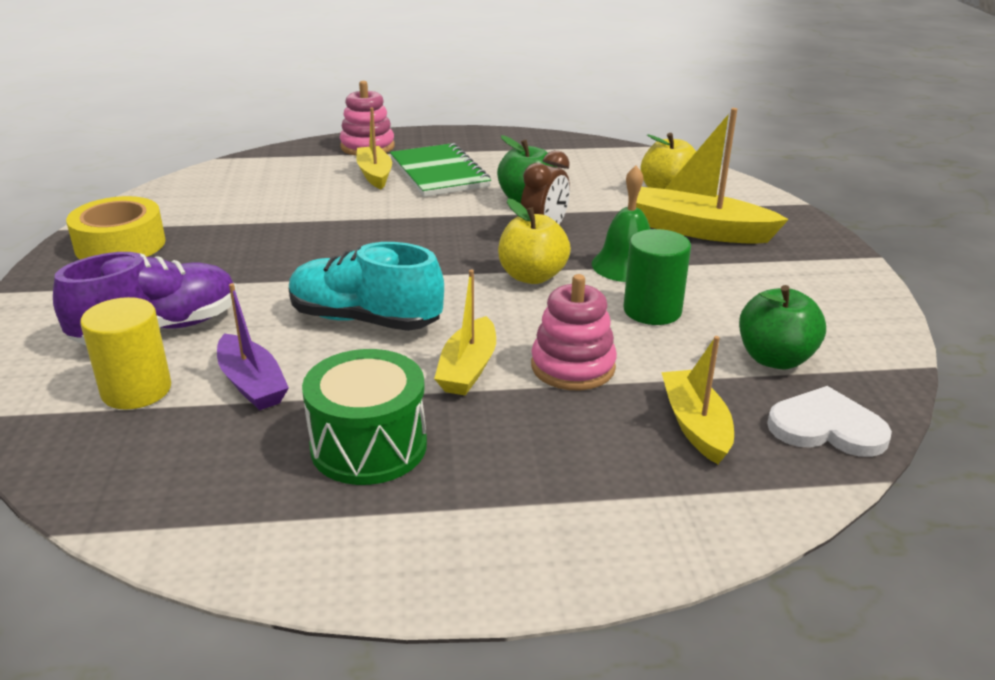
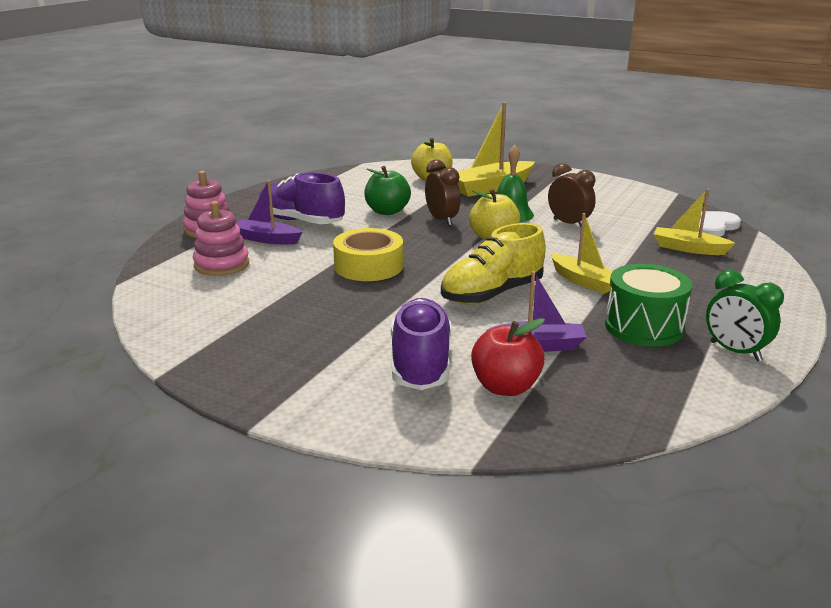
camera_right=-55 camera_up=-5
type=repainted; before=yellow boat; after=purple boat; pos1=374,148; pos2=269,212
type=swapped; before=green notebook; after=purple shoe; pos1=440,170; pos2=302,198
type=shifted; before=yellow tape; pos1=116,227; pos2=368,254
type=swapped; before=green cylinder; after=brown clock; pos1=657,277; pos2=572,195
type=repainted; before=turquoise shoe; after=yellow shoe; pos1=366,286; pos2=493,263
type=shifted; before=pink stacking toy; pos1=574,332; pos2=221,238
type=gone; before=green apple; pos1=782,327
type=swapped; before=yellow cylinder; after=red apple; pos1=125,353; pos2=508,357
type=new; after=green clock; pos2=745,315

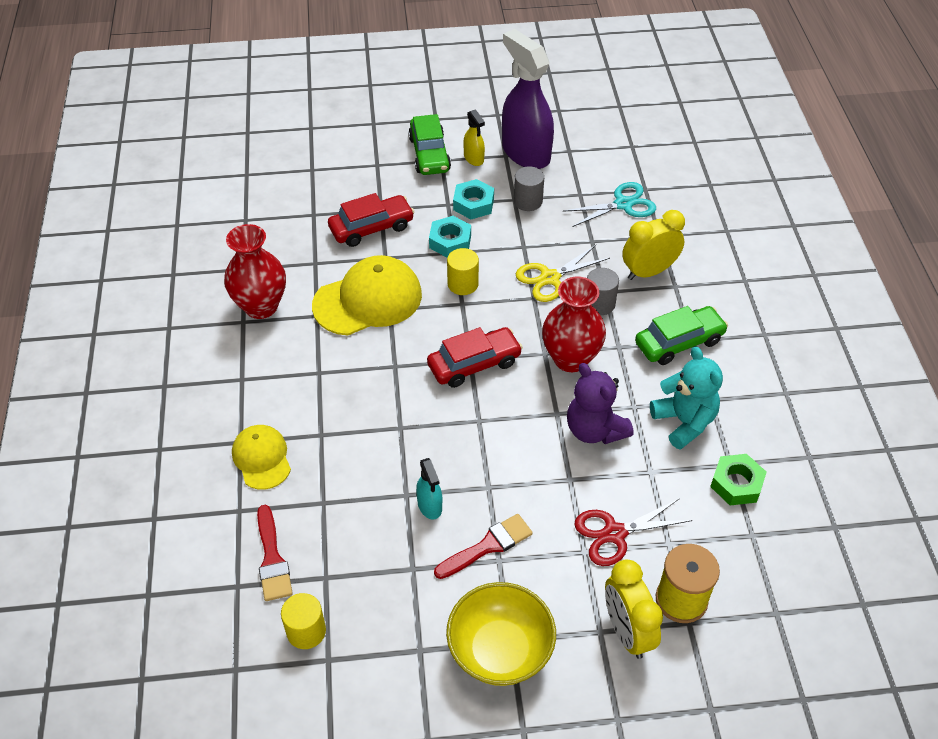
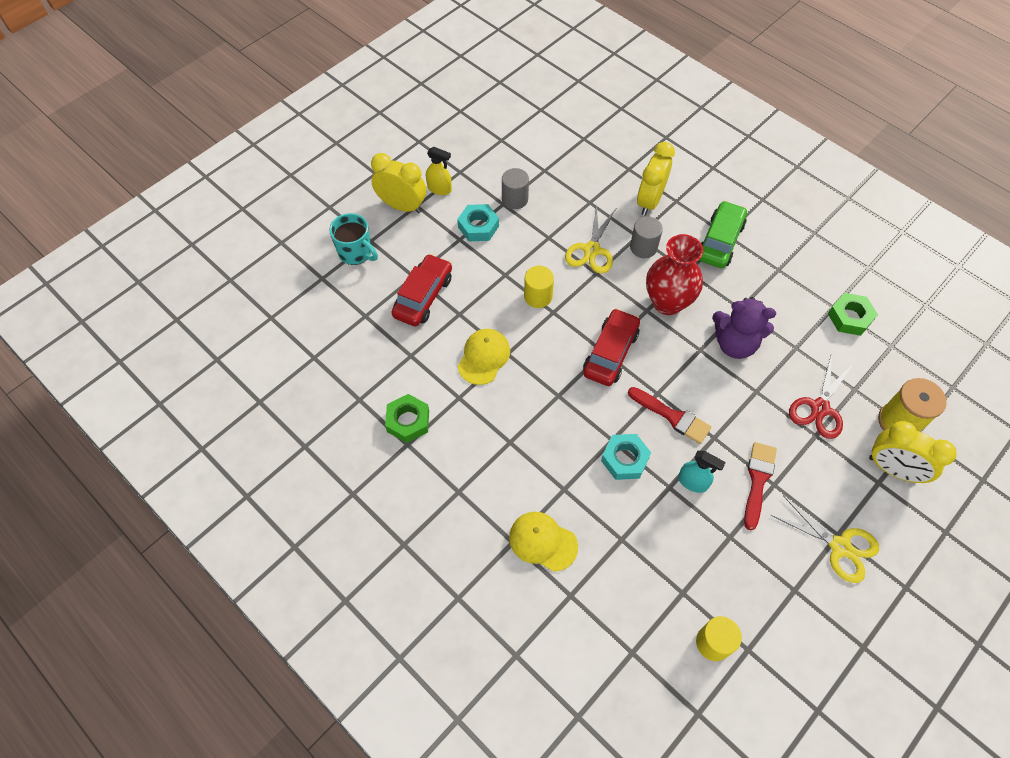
camera_right=-40 camera_up=10
type=gone; before=purple spray bottle; pos1=528,99
type=swapped; before=green car; after=yellow clock; pos1=429,144; pos2=398,183
type=gone; before=turquoise scissors; pos1=610,204
type=shifted; before=turquoise nut; pos1=450,237; pos2=626,457
type=swapped; before=red vase; after=green nut; pos1=255,271; pos2=407,418
type=scaled; before=yellow cap; pos1=367,295; pos2=484,357; scale=0.59
type=gone; before=turquoise teddy bear; pos1=686,398
type=shifted; before=red brush; pos1=275,553; pos2=670,415
type=swapped; before=yellow bowl; after=yellow scissors; pos1=501,634; pos2=825,539
type=new; after=turquoise mug; pos2=353,239

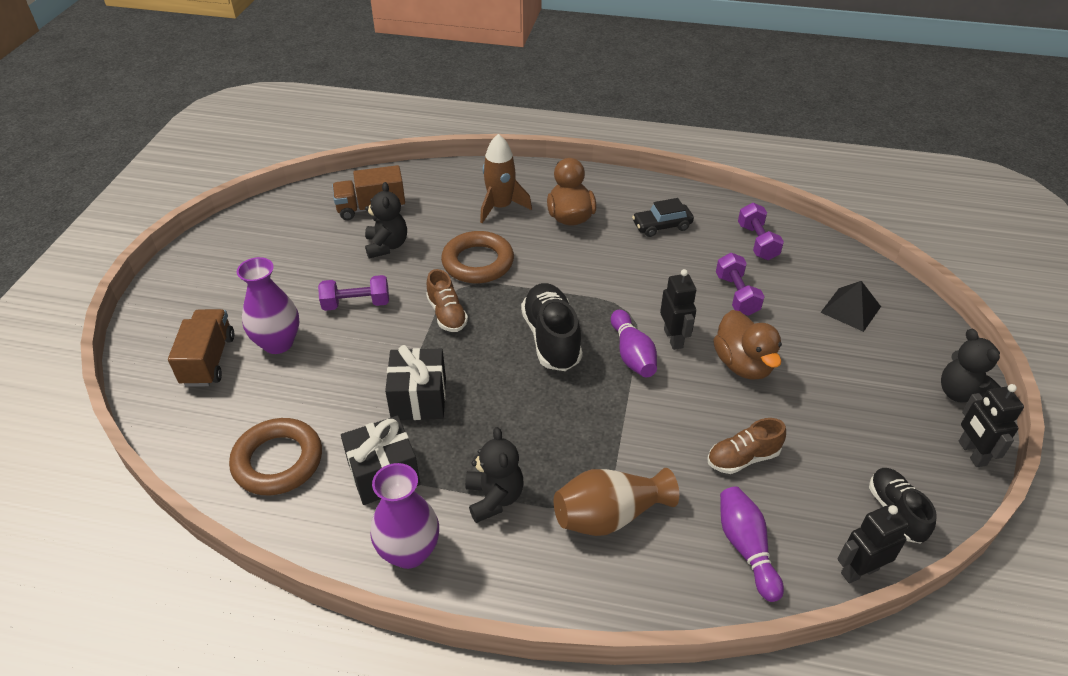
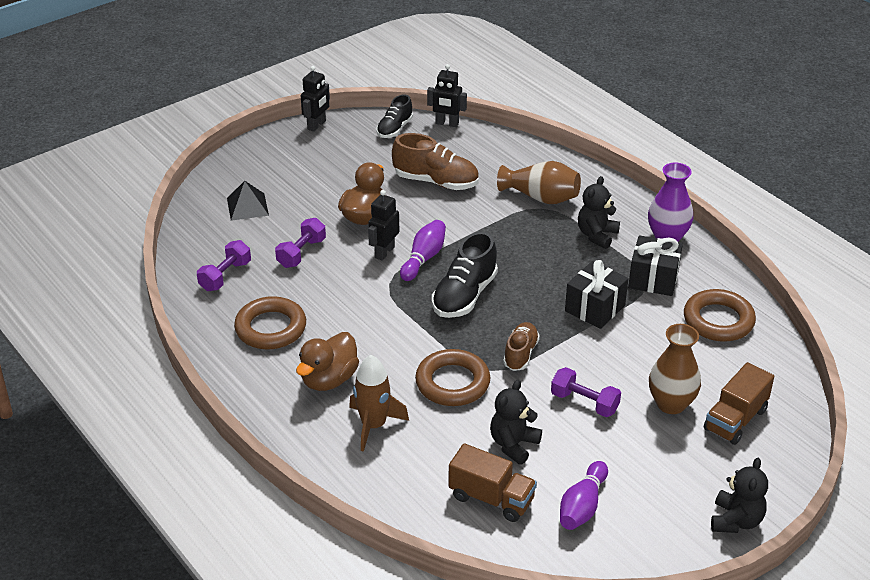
camera_right=-140 camera_up=-5
type=swapped; before=black car; after=brown ring; pos1=663,217; pos2=270,322
type=repainted; before=purple vase; after=brown vase; pos1=268,305; pos2=675,369
type=shifted; before=black teddy bear; pos1=971,366; pos2=739,495
type=scaled; before=brown shoe; pos1=746,446; pos2=435,161; scale=1.59
type=shifted; before=purple bowling pin; pos1=752,544; pos2=584,495

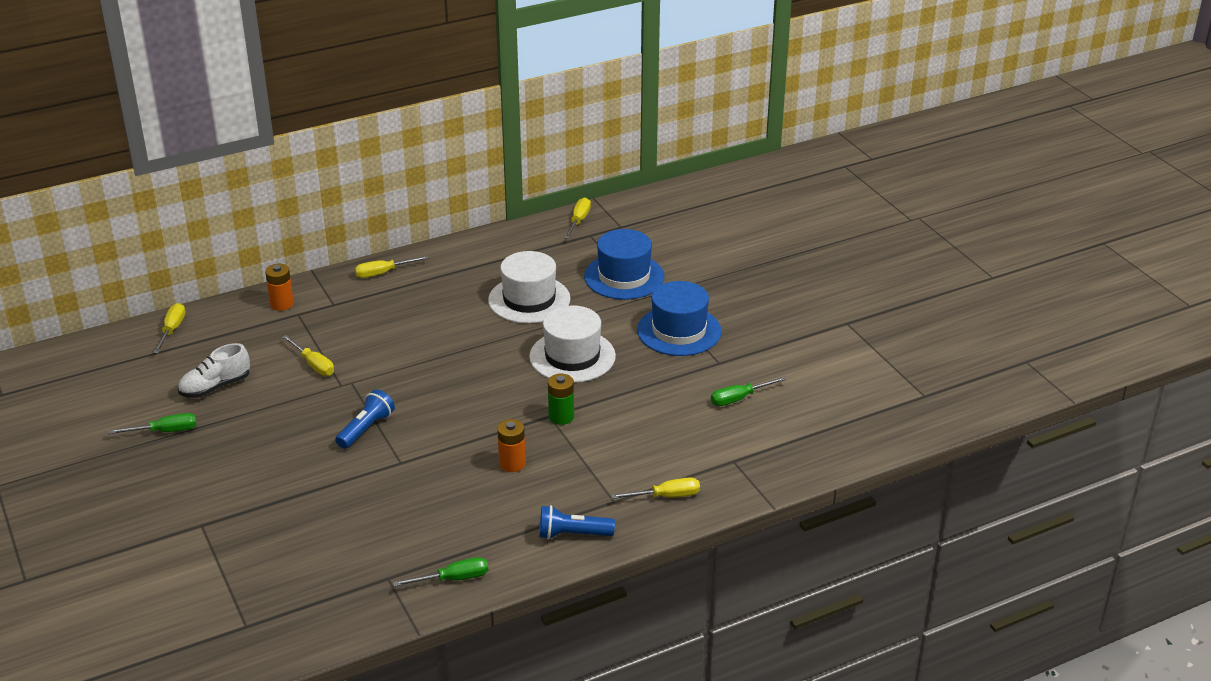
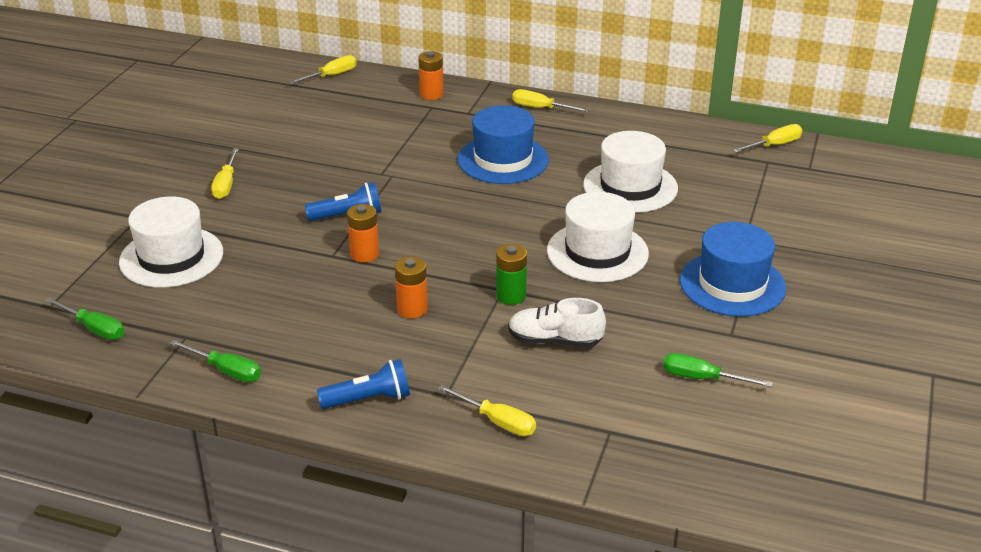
camera_right=45 camera_up=0
type=shifted; before=blue hat; pos1=624,264; pos2=503,144
type=shifted; before=yellow screwdriver; pos1=308,355; pos2=225,173
type=shifted; before=white shoe; pos1=214,370; pos2=557,322
type=shifted; before=green screwdriver; pos1=152,423; pos2=84,318
type=rotated; before=blue flashlight; pos1=577,522; pos2=363,384; turn=120
type=new; after=white hat; pos2=171,242
type=new; after=orange battery; pos2=363,233

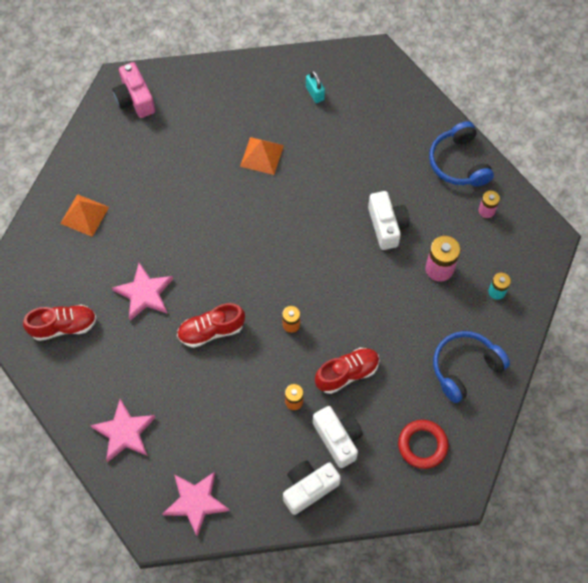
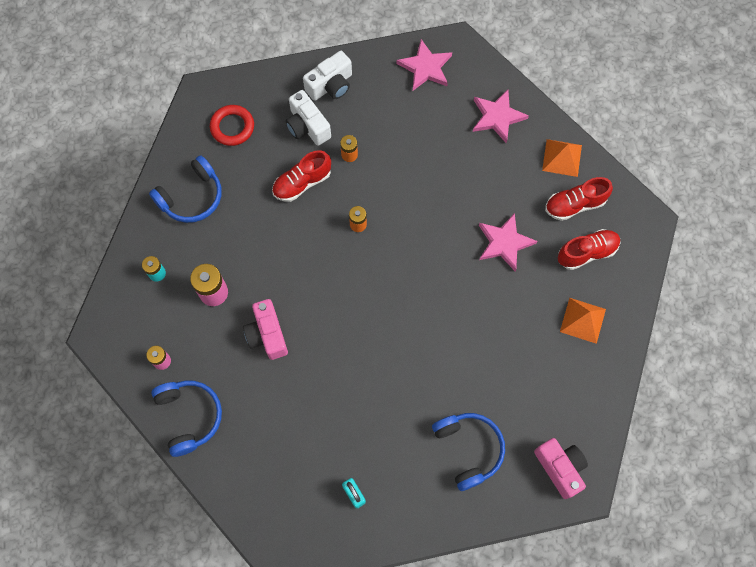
camera_right=175 camera_up=5
type=shifted; before=orange pyramid; pos1=262,156; pos2=562,158
type=repainted; before=white camera; after=pink camera; pos1=389,220; pos2=265,329
type=shifted; before=red shoe; pos1=211,325; pos2=589,249
type=new; after=blue headphones; pos2=468,452

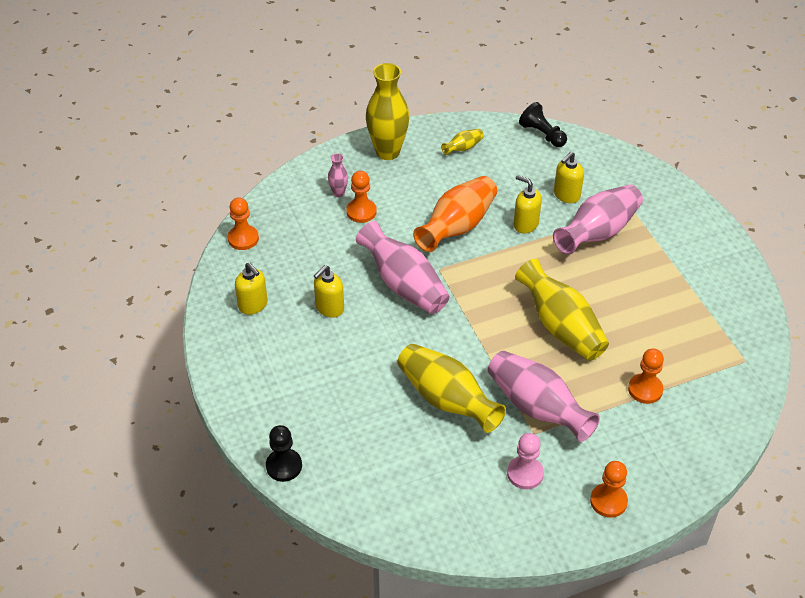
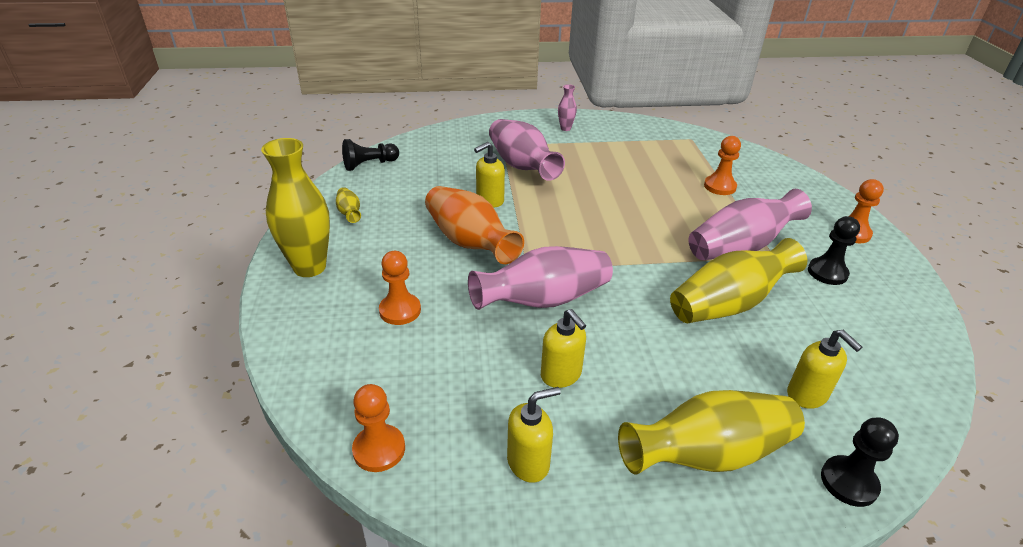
camera_right=-75 camera_up=-10
type=shifted; before=yellow soap dispenser; pos1=569,177; pos2=824,369
type=shifted; before=pink vase; pos1=338,175; pos2=567,107
type=shifted; before=yellow vase; pos1=562,310; pos2=711,432
type=repainted; before=pink pawn; after=black pawn; pos1=525,461; pos2=834,250

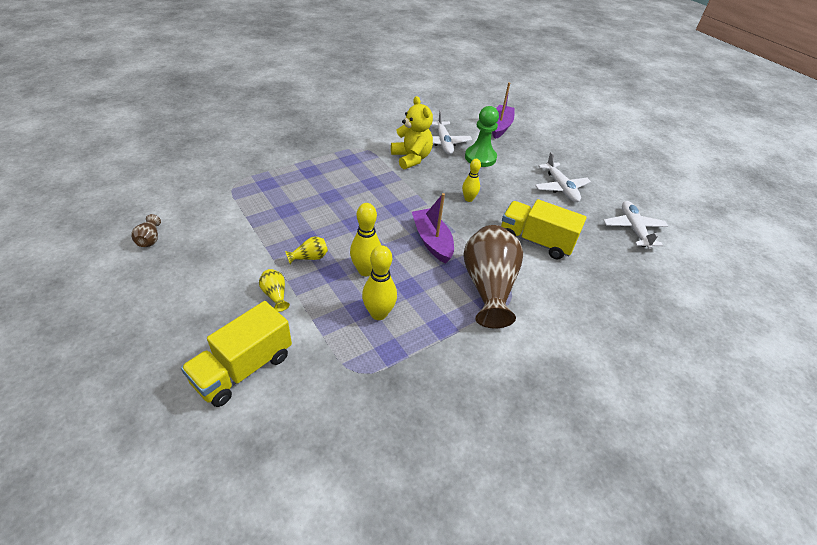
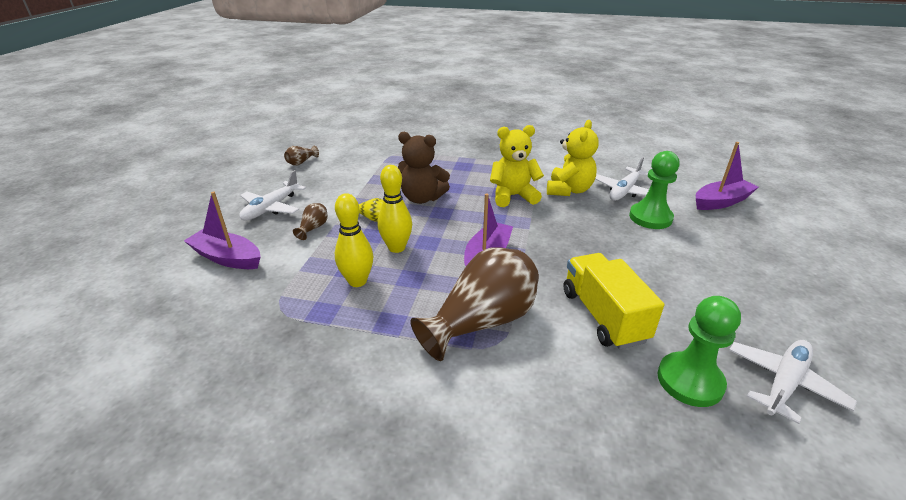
camera_right=50 camera_up=-10
type=shifted; before=white plane; pos1=563,177; pos2=272,195
type=gone; before=yellow bowling pin; pos1=471,180
type=repainted; before=yellow vase; after=brown vase; pos1=274,290; pos2=310,221
type=swapped; before=yellow truck; after=purple boat; pos1=236,354; pos2=222,230
type=new; after=yellow teddy bear; pos2=517,166
type=new; after=brown teddy bear; pos2=424,168
type=new; after=green pawn; pos2=699,351

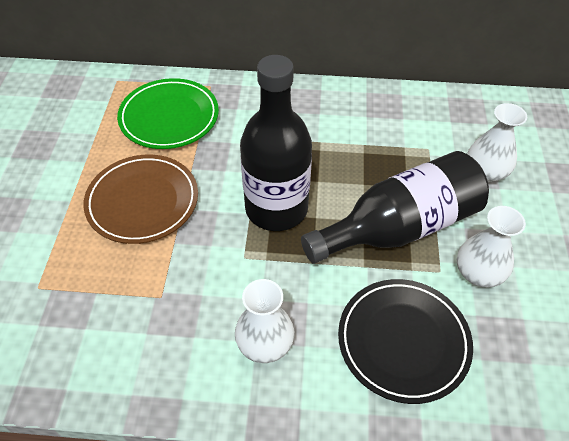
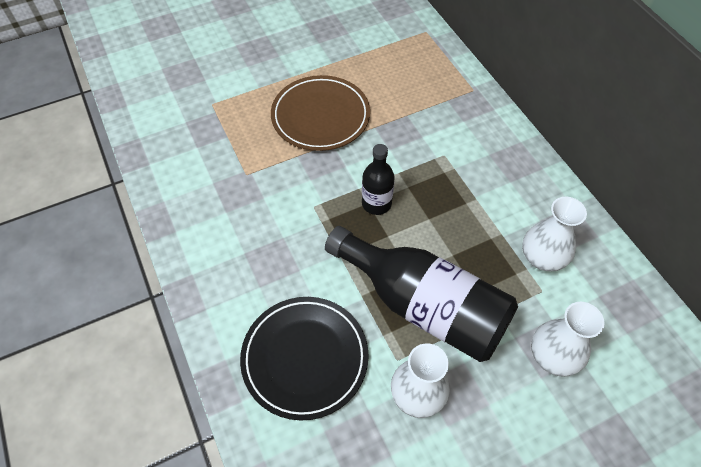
camera_right=60 camera_up=5
type=scaled; before=black bottle; pos1=276,143; pos2=378,179; scale=0.5
type=gone; before=green plate; pos1=168,113
type=shifted; before=white vase; pos1=264,321; pos2=554,234

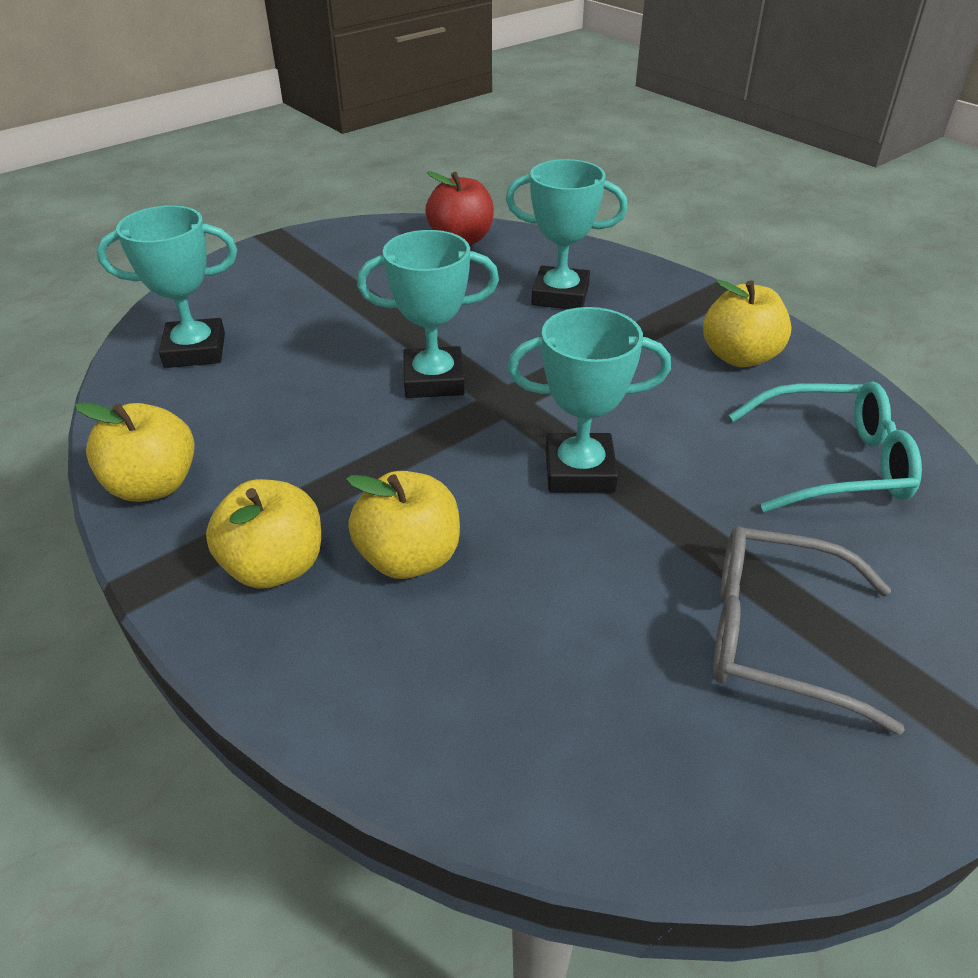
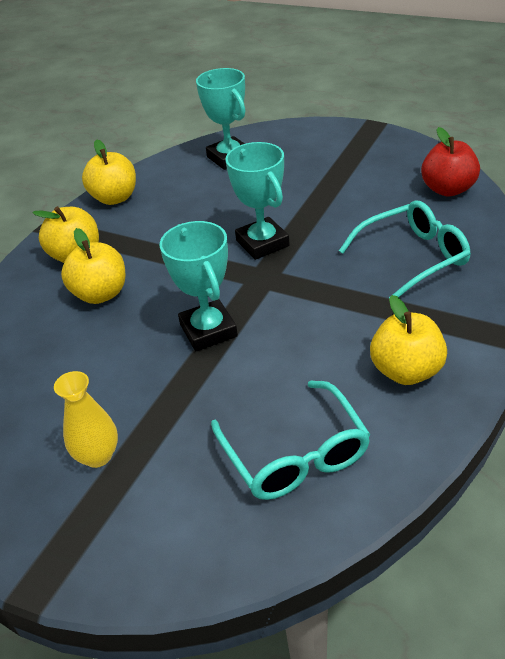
camera_right=70 camera_up=0
type=swapped; before=turquoise trophy; after=turquoise glasses; pos1=567,234; pos2=405,249
type=swapped; before=grey glasses; after=yellow vase; pos1=809,630; pos2=86,419

